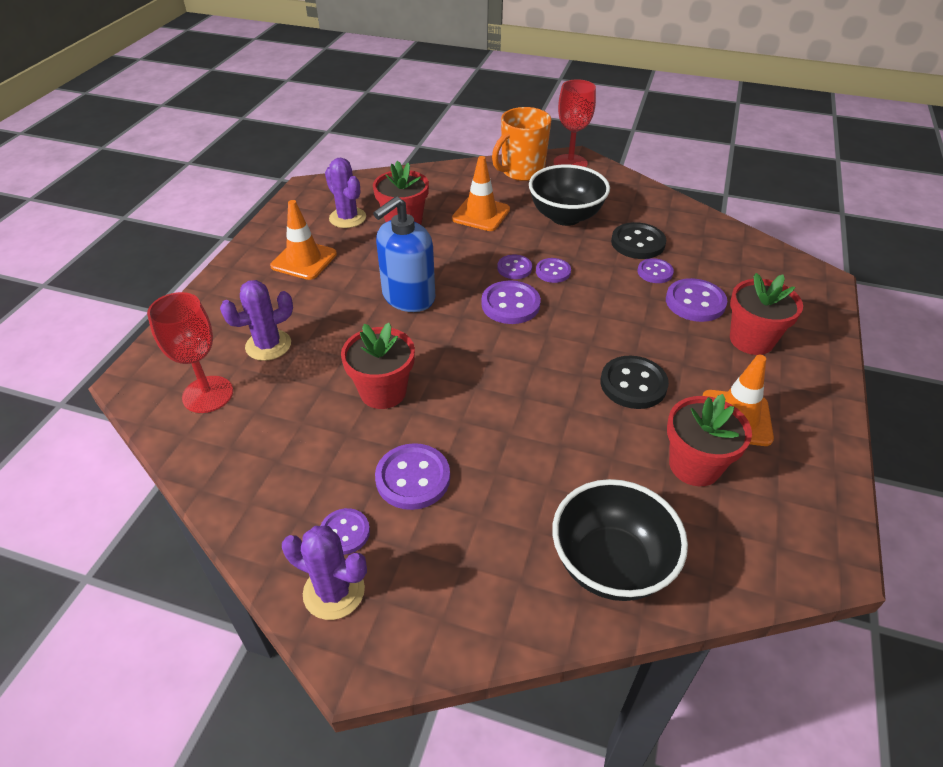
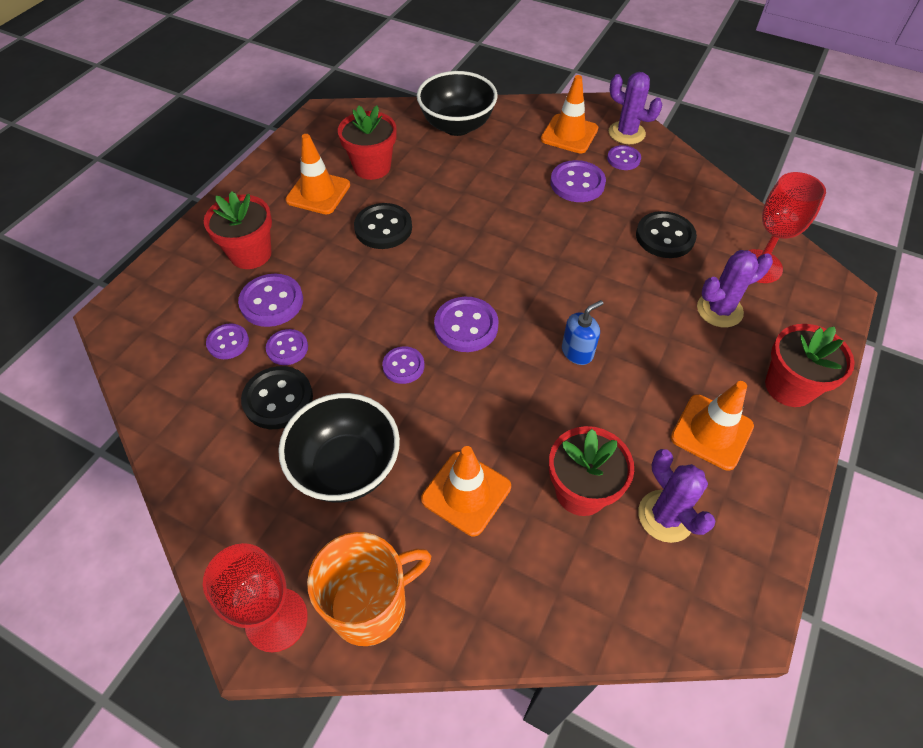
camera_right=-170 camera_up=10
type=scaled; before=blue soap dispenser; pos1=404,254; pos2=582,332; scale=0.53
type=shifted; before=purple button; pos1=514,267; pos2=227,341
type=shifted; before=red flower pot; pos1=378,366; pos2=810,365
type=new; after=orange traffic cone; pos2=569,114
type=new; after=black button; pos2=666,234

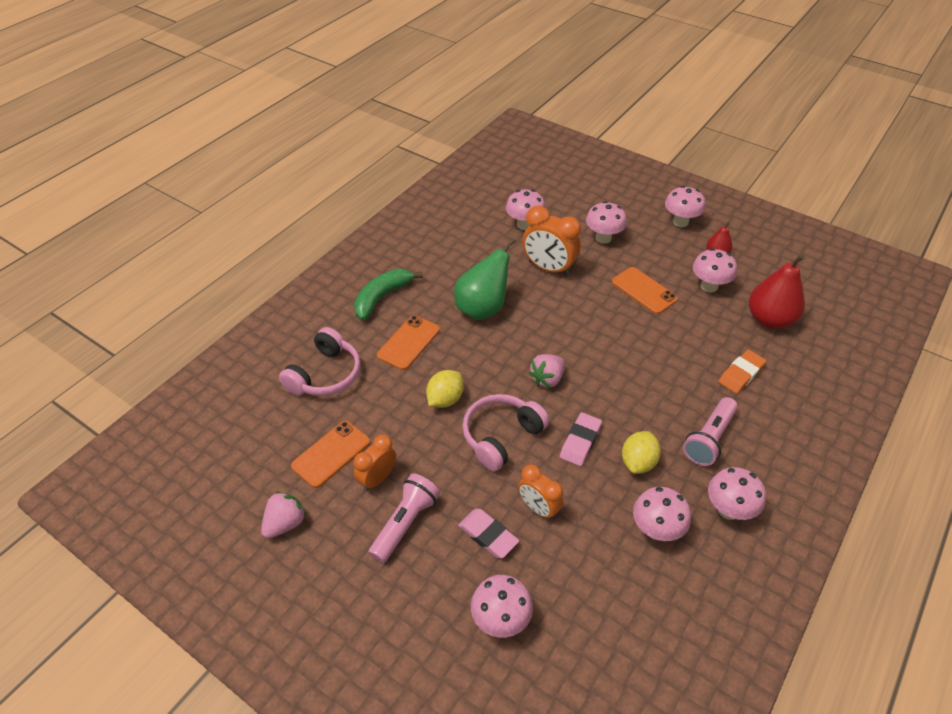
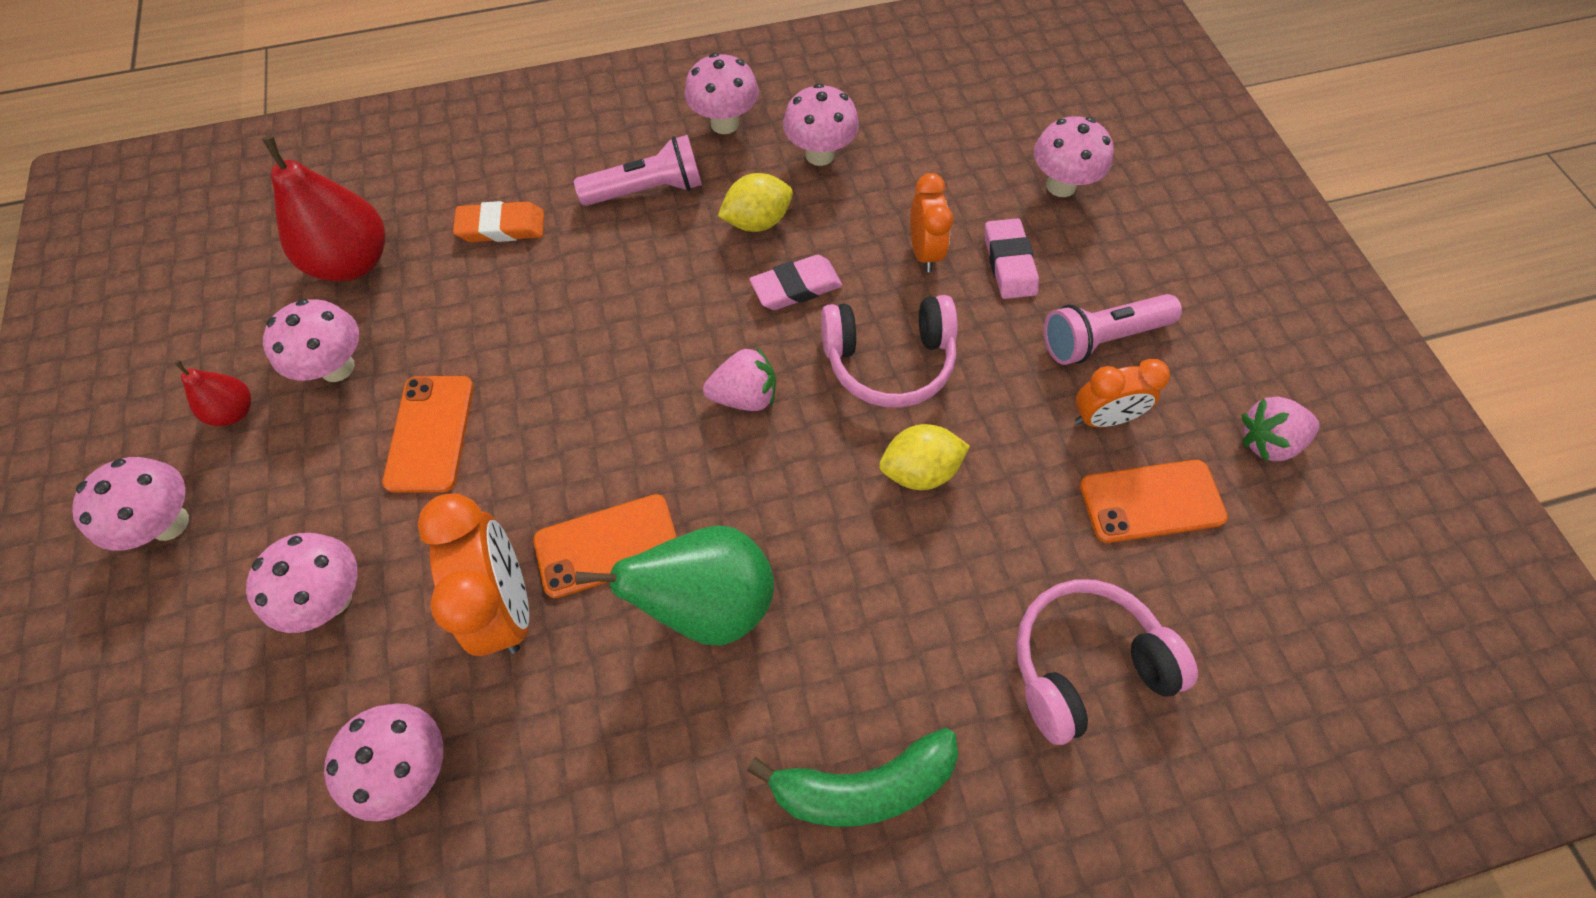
camera_right=-140 camera_up=15
type=shifted; before=orange phone; pos1=408,342; pos2=605,546

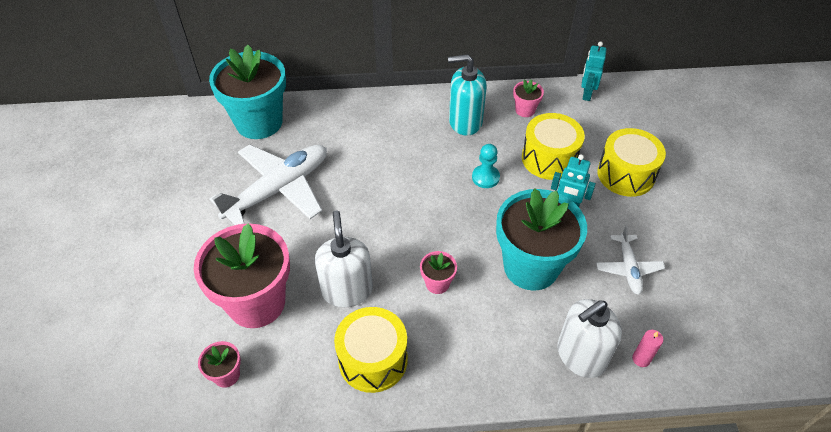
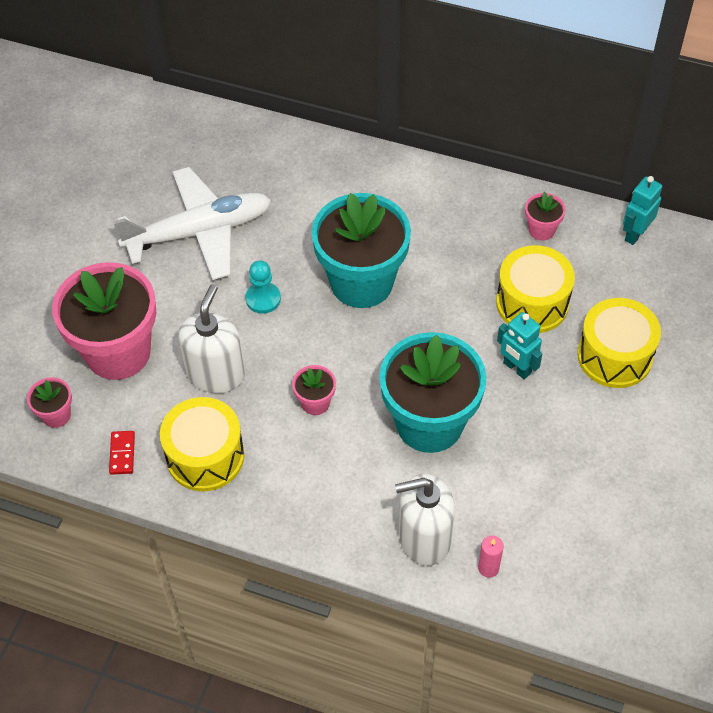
camera_right=25 camera_up=5
type=shifted; before=turquoise flower pot; pos1=247,92; pos2=361,250
type=gone; before=turquoise soap dispenser; pos1=467,95
type=shifted; before=turquoise pawn; pos1=486,166; pos2=263,287
type=gone; before=white plane; pos1=630,260
type=new; after=red domino; pos2=122,453

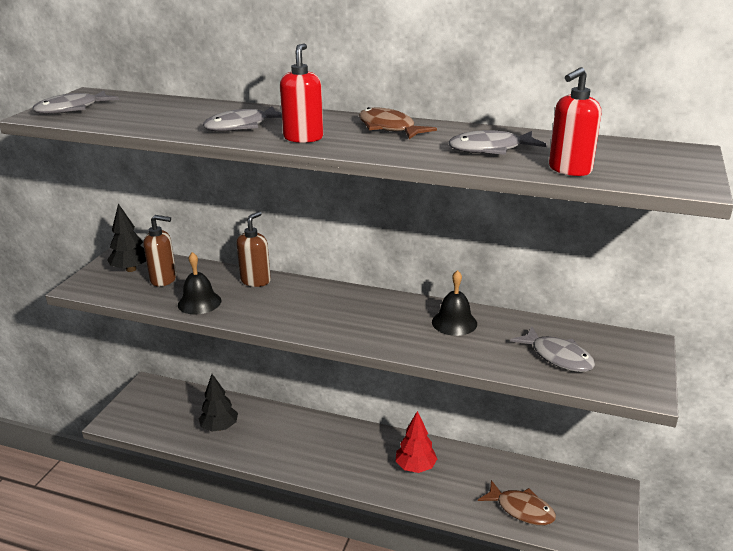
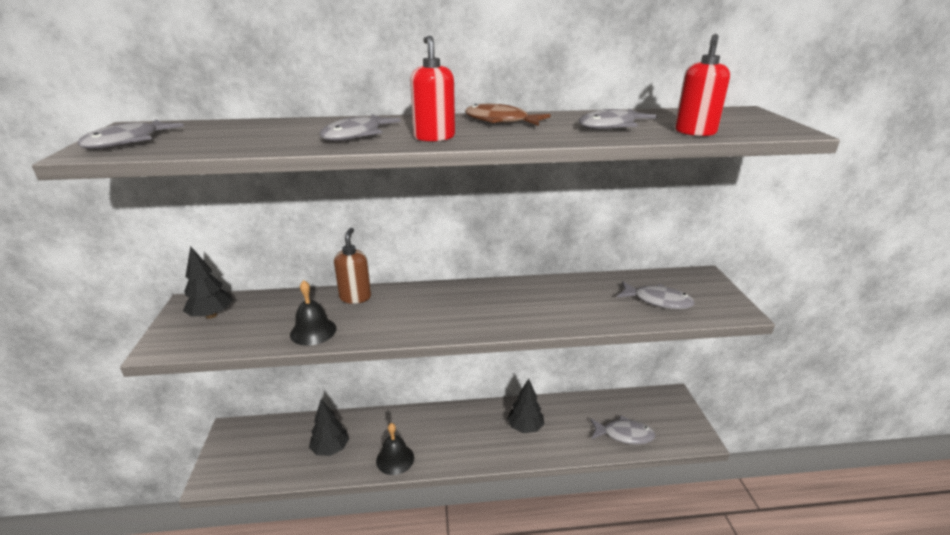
camera_right=-25 camera_up=0
type=gone; before=brown soap dispenser; pos1=160,251
type=shifted; before=black bell; pos1=454,303; pos2=395,449
type=repainted; before=red tree; after=black tree; pos1=416,442; pos2=525,406
type=repainted; before=brown fish; after=grey fish; pos1=517,502; pos2=623,430

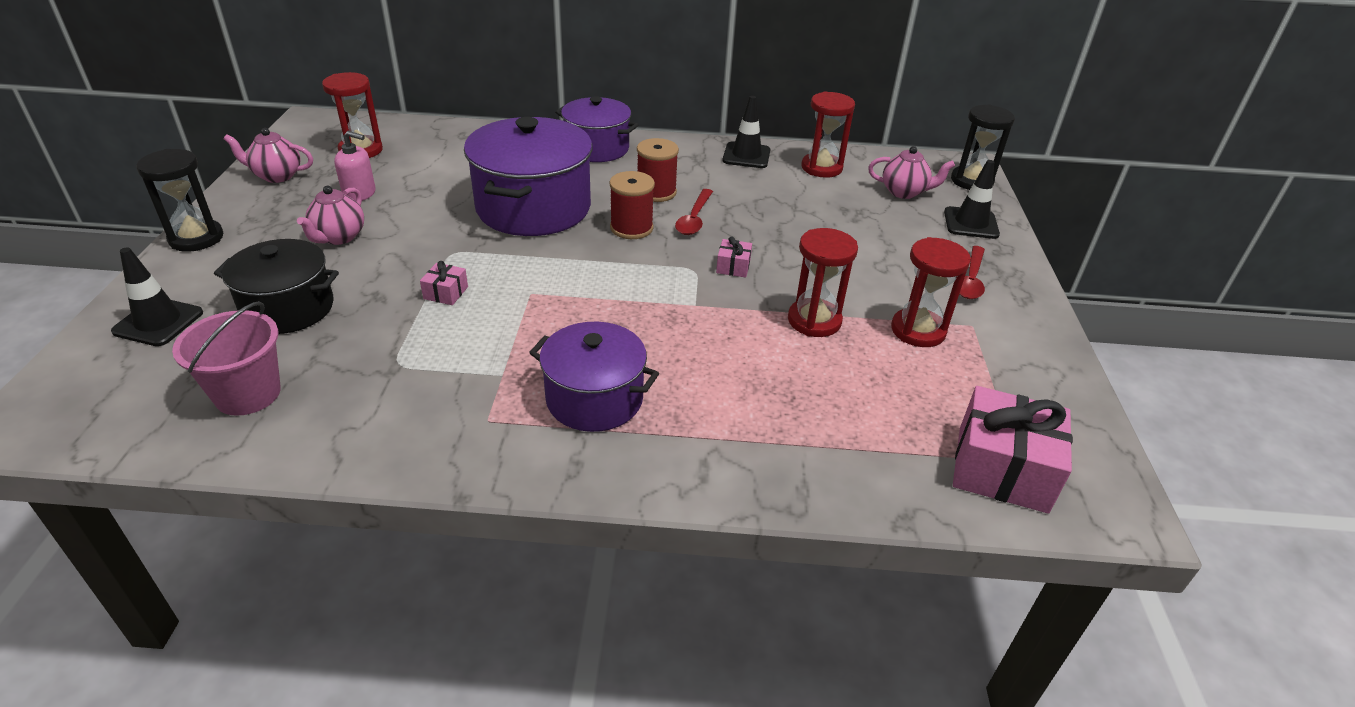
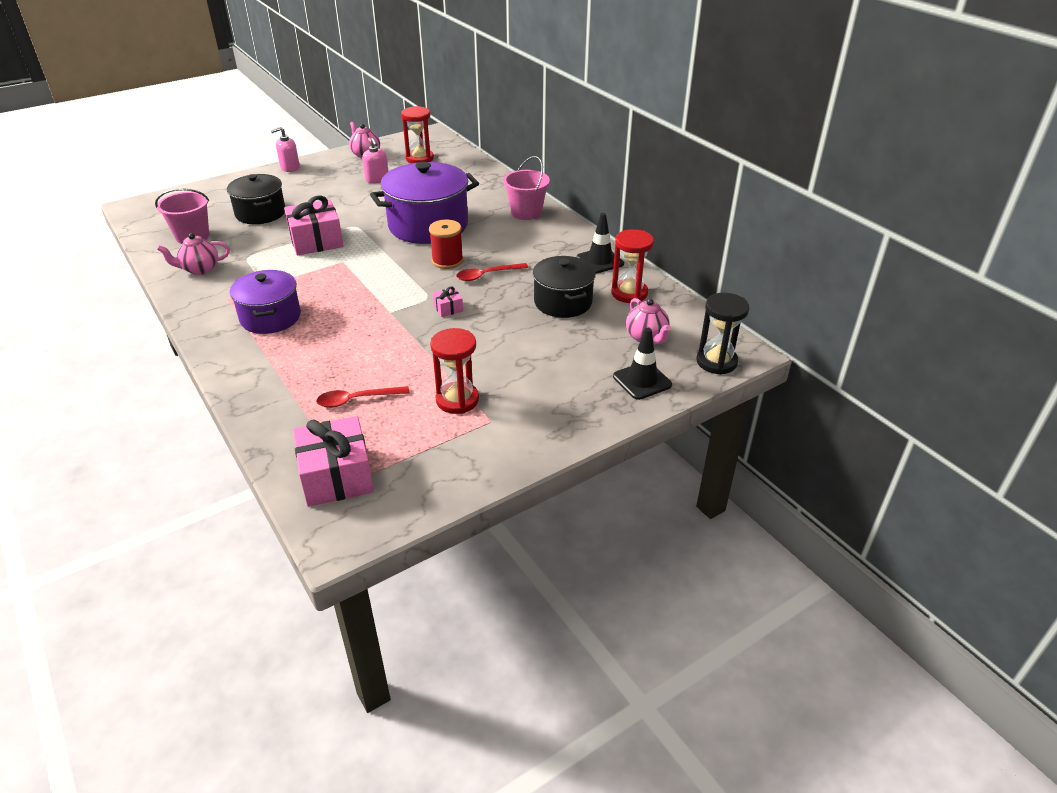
camera_right=55 camera_up=0
type=swapped; before=purple pot; after=pink bucket; pos1=596,129; pos2=526,188
type=gone; before=red spool; pos1=658,170
type=swapped; before=black hourglass; after=pink soap dispenser; pos1=179,200; pos2=285,149
type=shifted; before=pink teapot; pos1=330,215; pos2=193,254
type=gone; before=red hourglass; pos1=823,282
type=shifted; before=red spoon; pos1=972,272; pos2=362,397
type=gone; before=black traffic cone; pos1=157,296
type=scaled; before=pink gift; pos1=444,283; pos2=314,225; scale=2.22
type=new; after=black pot; pos2=564,287

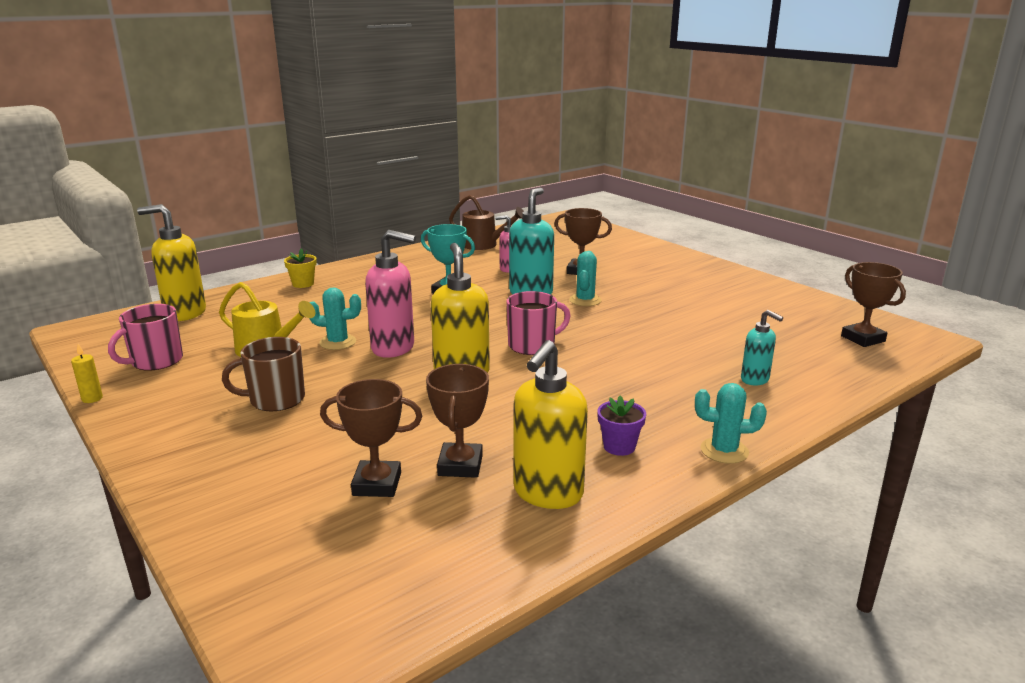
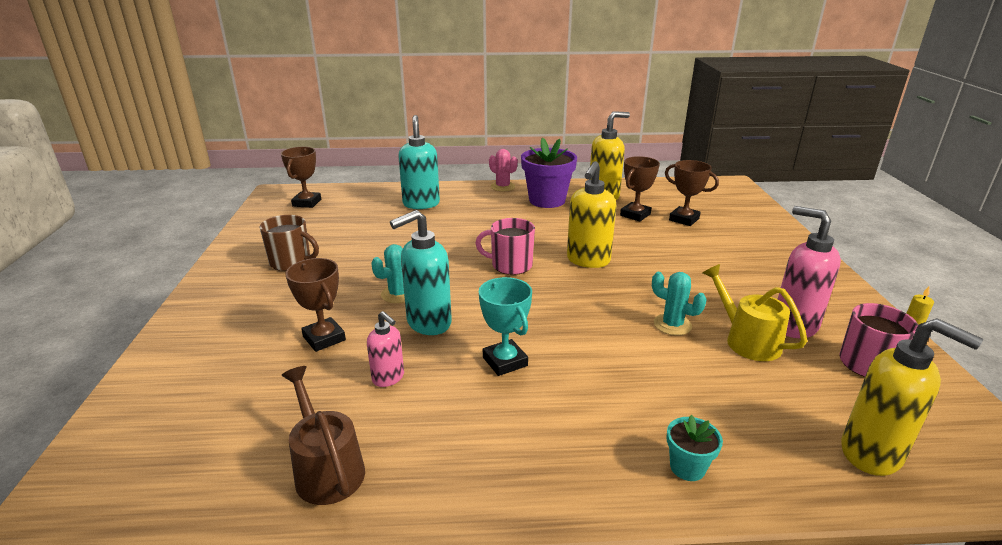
camera_right=-145 camera_up=5
type=shifted; before=pink soap dispenser; pos1=390,294; pos2=809,272
type=repainted; before=yellow flower pot; after=turquoise flower pot; pos1=300,268; pos2=694,448
type=scaled; before=turquoise soap dispenser; pos1=762,347; pos2=419,162; scale=1.74
type=shifted; before=brown mug; pos1=263,374; pos2=289,243
type=repainted; before=turquoise cactus; after=pink cactus; pos1=731,423; pos2=503,170
type=scaled; before=purple flower pot; pos1=621,426; pos2=549,173; scale=2.06

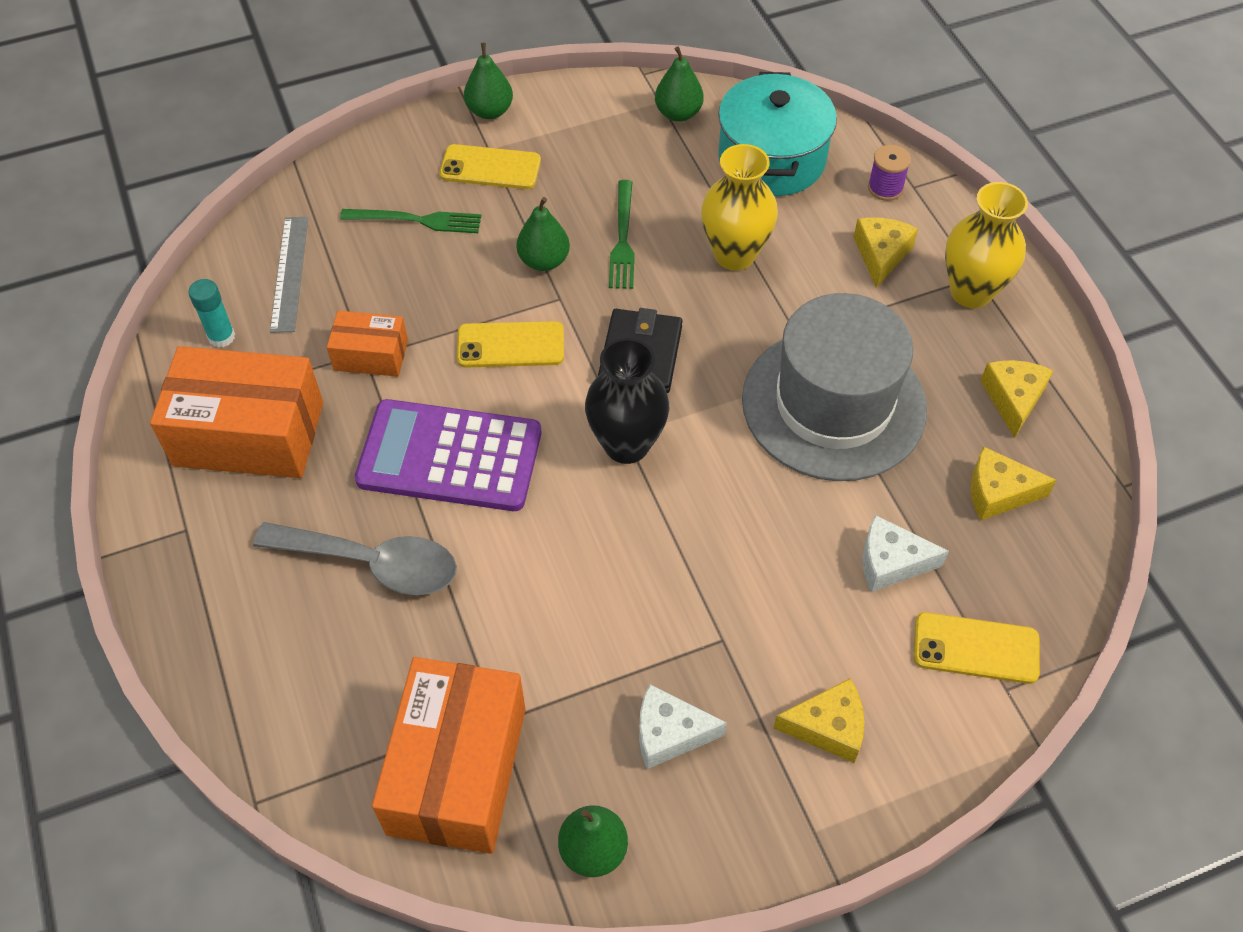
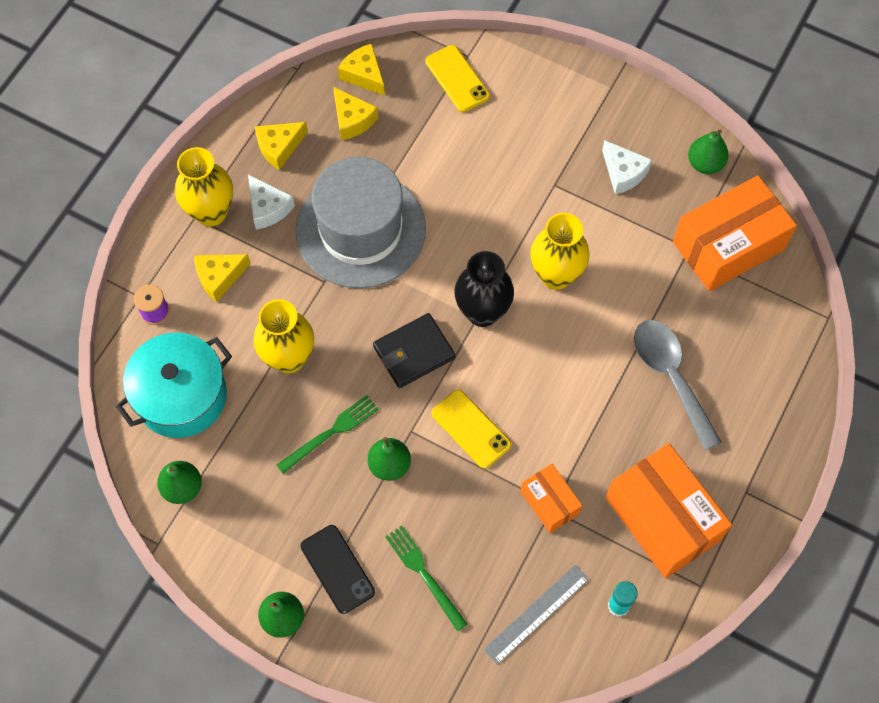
camera_right=-130 camera_up=10
type=repainted; before=yellow phone; after=black phone; pos1=490,166; pos2=338,569
type=gone; before=purple calculator; pos1=448,455
type=shifted; before=white cheese; pos1=906,553; pos2=271,202
type=shifted; before=yellow cheese; pos1=818,720; pos2=361,70
type=new; after=yellow vase; pos2=560,251

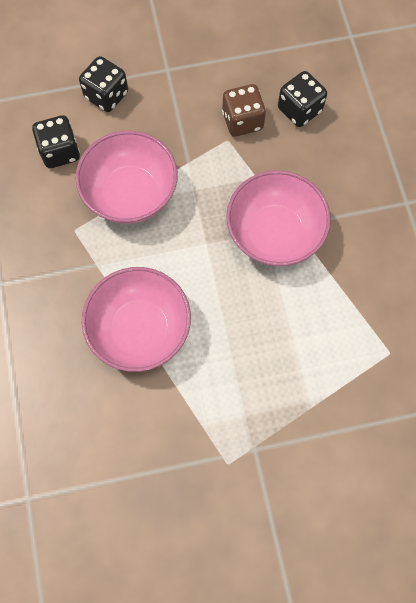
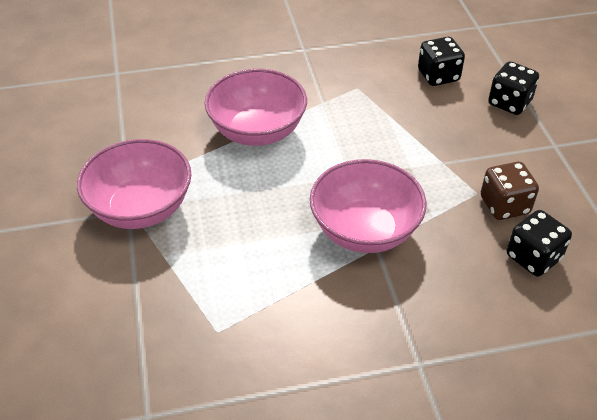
camera_right=90 camera_up=-25
type=shifted; before=pink bowl; pos1=126,177; pos2=134,184

